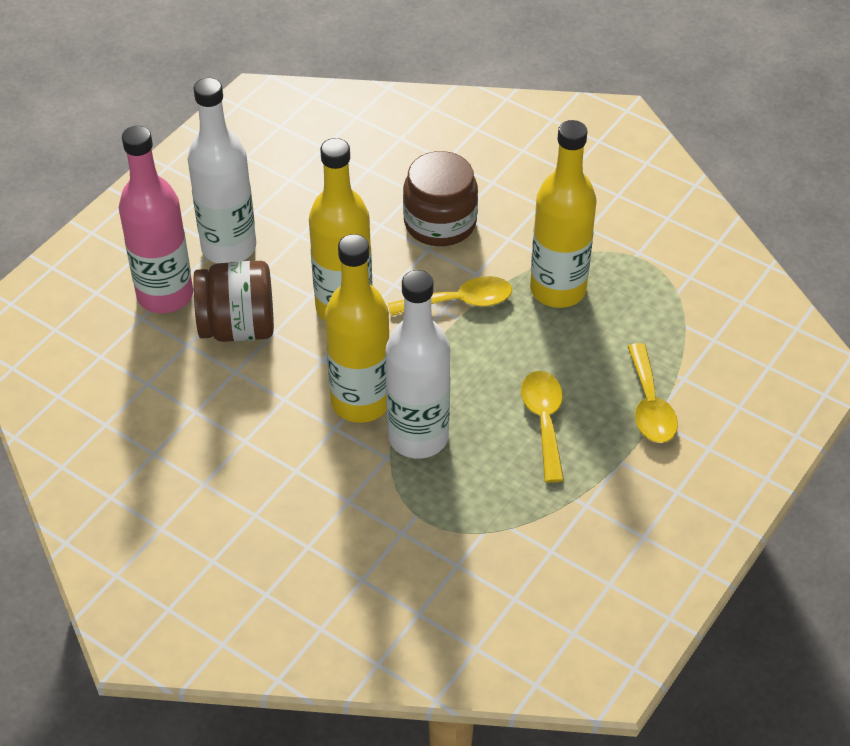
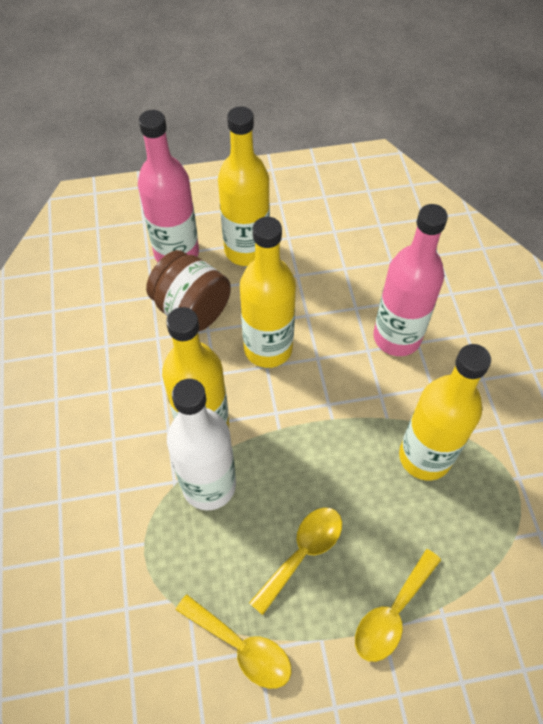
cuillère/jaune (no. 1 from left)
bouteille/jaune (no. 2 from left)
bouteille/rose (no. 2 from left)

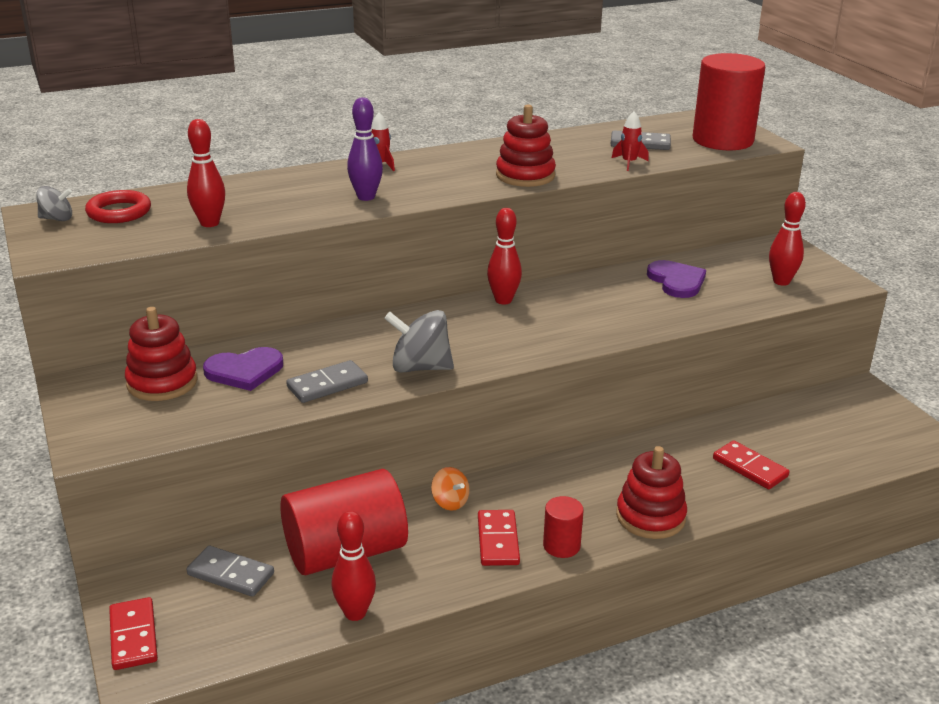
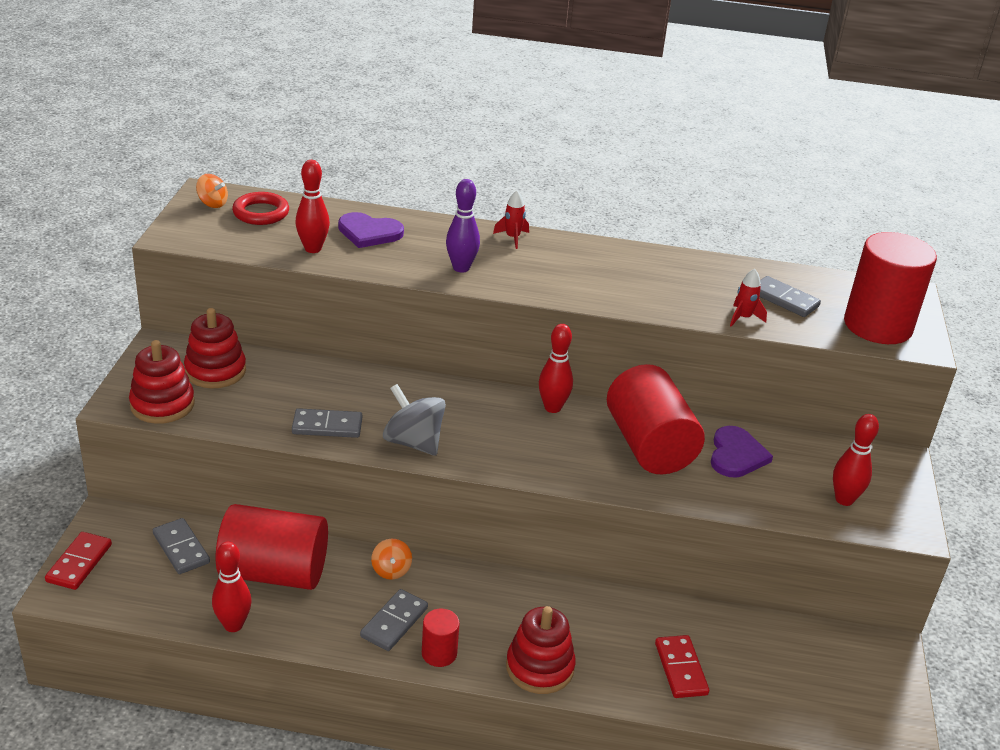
jouet à empiler/rouge (no. 1 from left)
toupie/orange (no. 1 from left)
cœur/violet (no. 1 from left)
domino/gris (no. 3 from left)
cylindre/rouge (no. 3 from left)

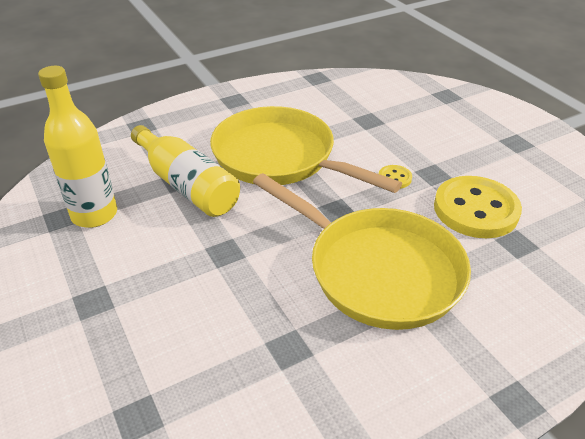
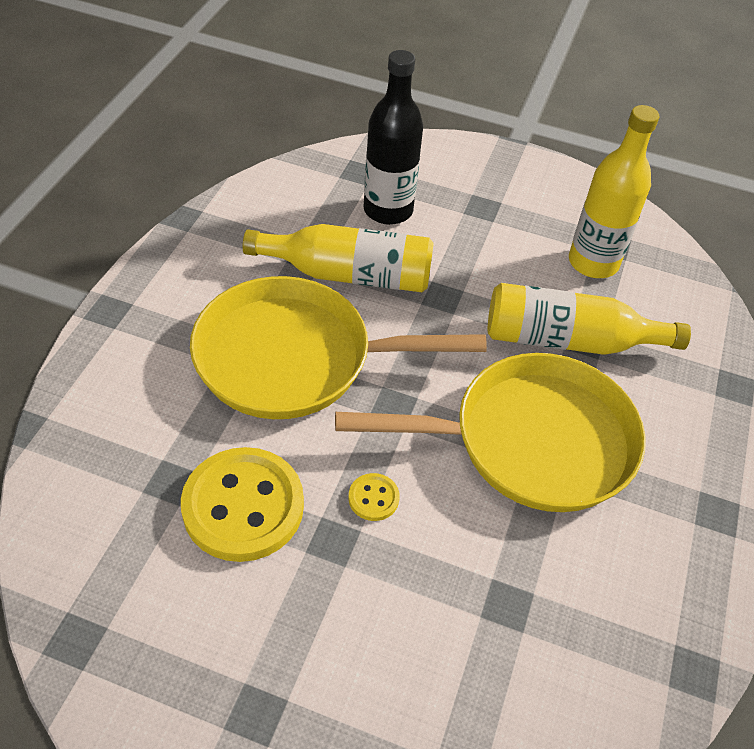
bouteille/jaune (no. 1 from left)
bouteille/noir

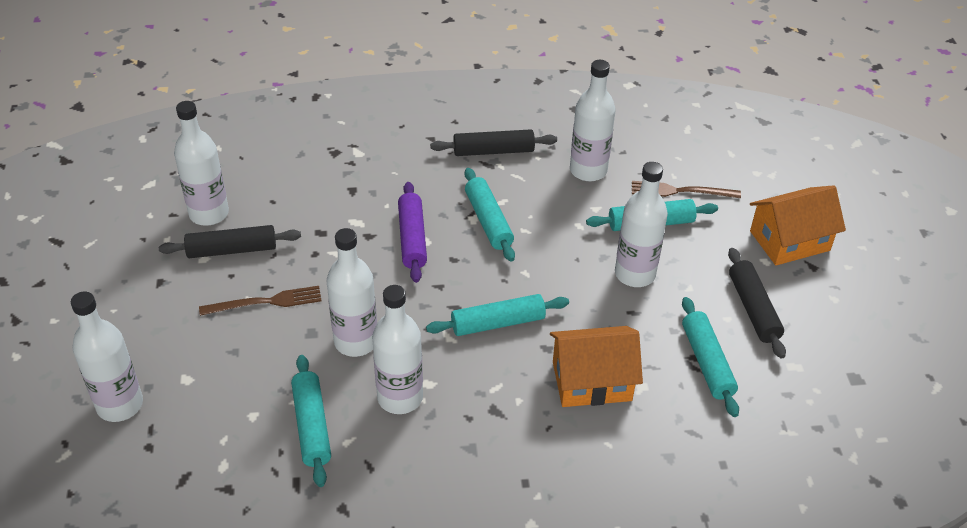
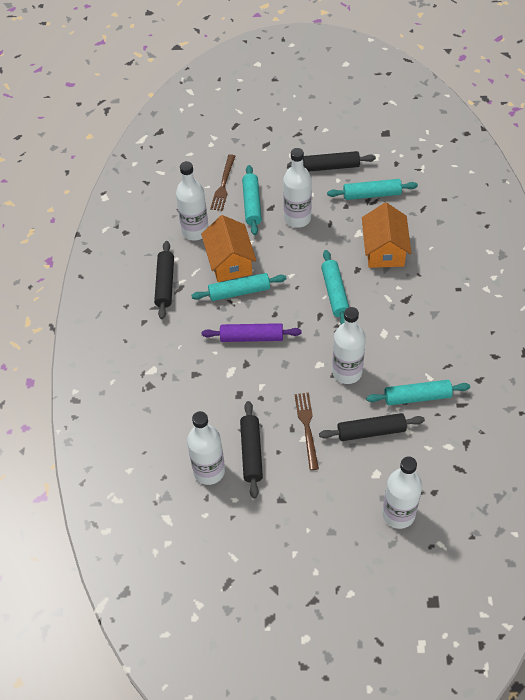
maison/orange (no. 1 from left)
rouleau à pâtisserie/noir (no. 4 from left)
bouteille/blanc (no. 4 from left in the first image)

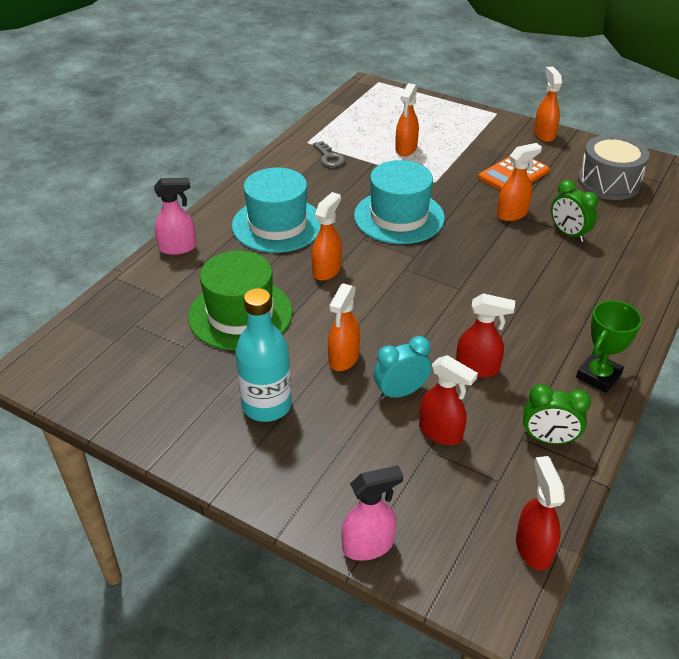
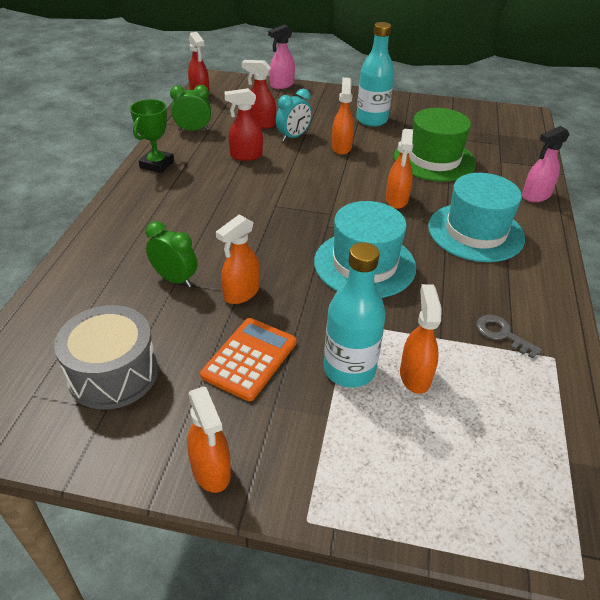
bouteille/turquoise (no. 1 from left)

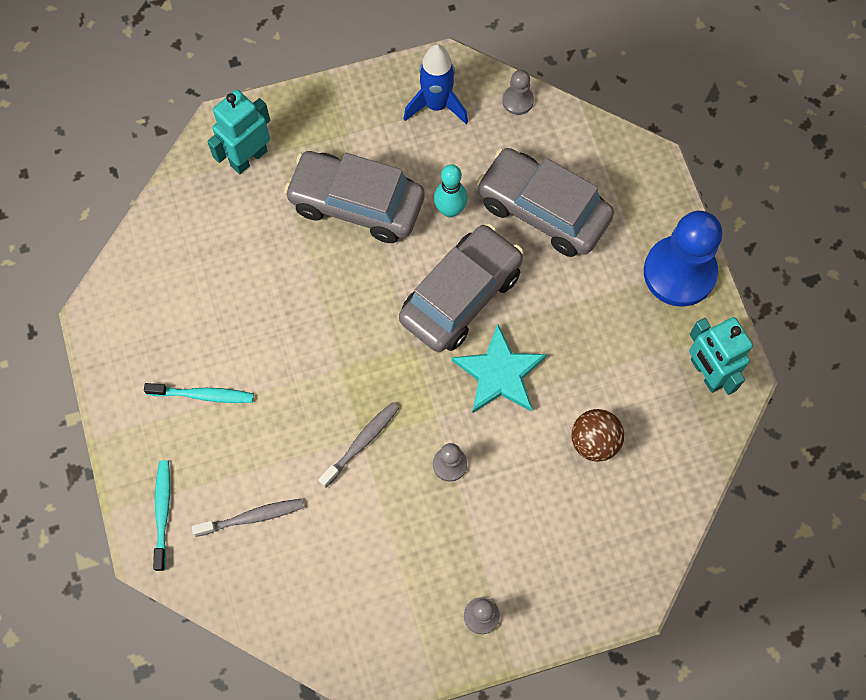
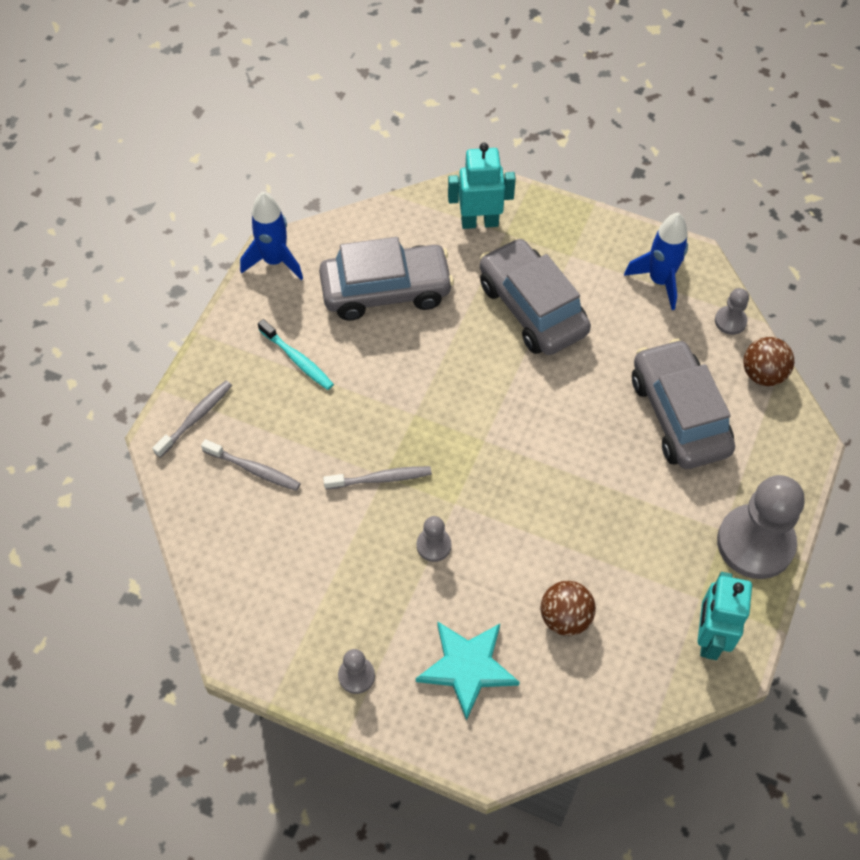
brosse à dents/gris (no. 1 from left)
fusée/bleu (no. 1 from left)
voiture/gris (no. 1 from left)
étoile/turquoise
pion/gris (no. 4 from left)
balle/marron (no. 2 from left)
quille/turquoise

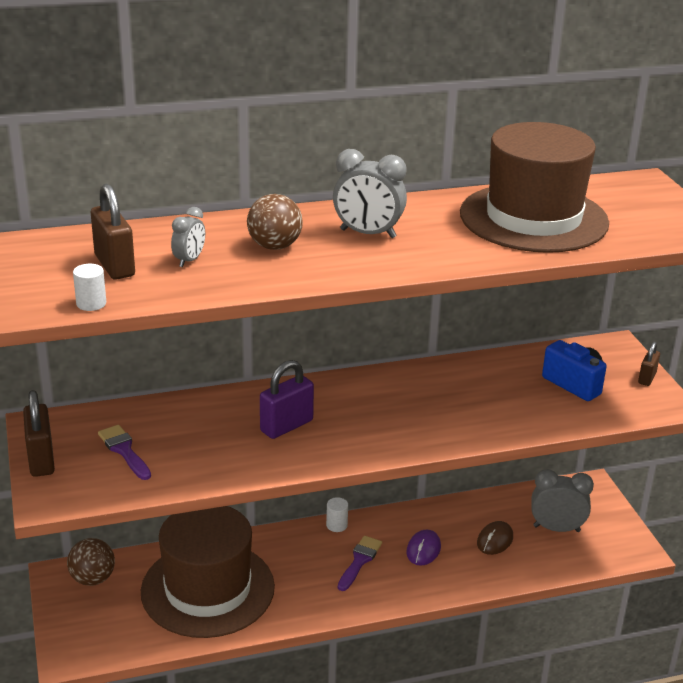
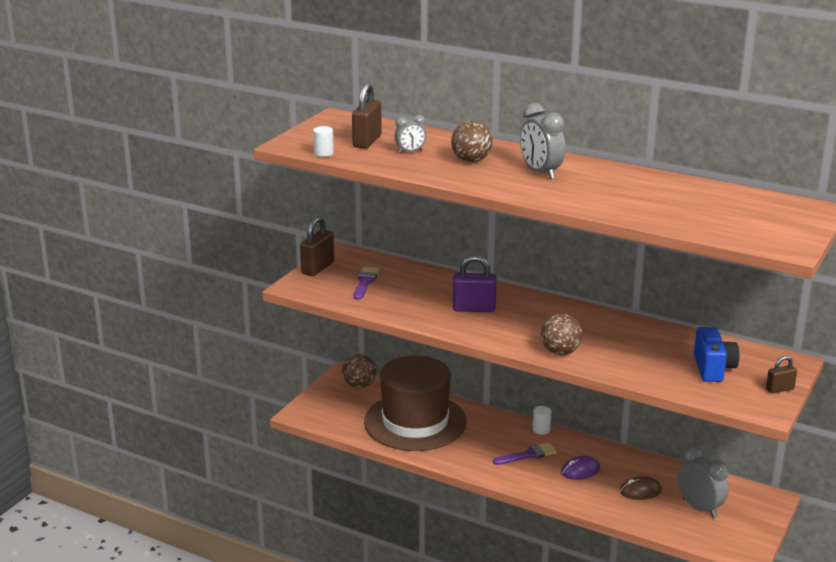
balle/marron (no. 3 from left)
chapeau/marron (no. 2 from left in the first image)

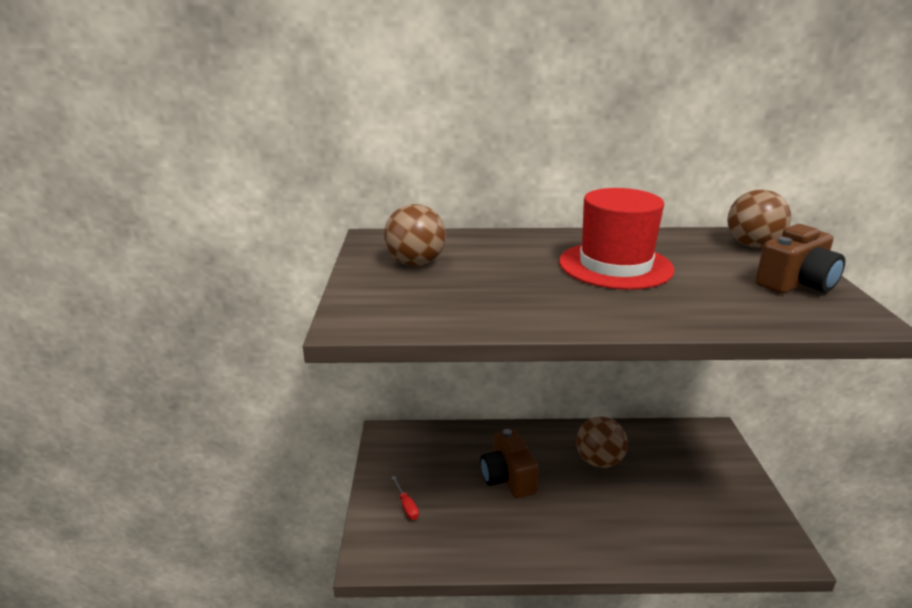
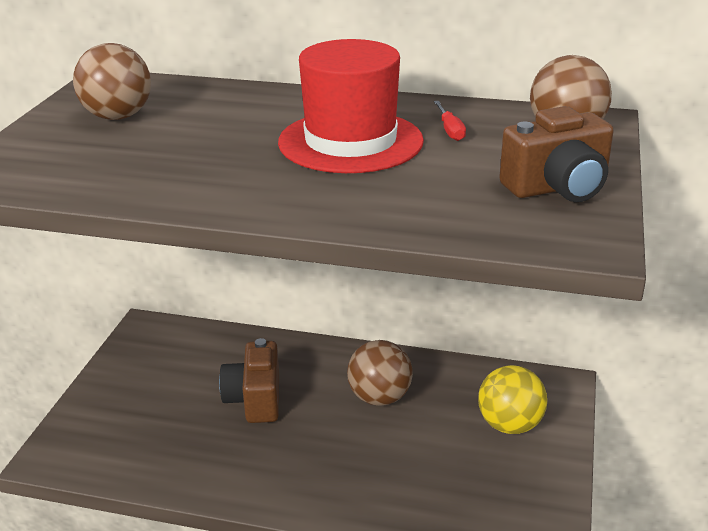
tournevis/rouge
balle/jaune

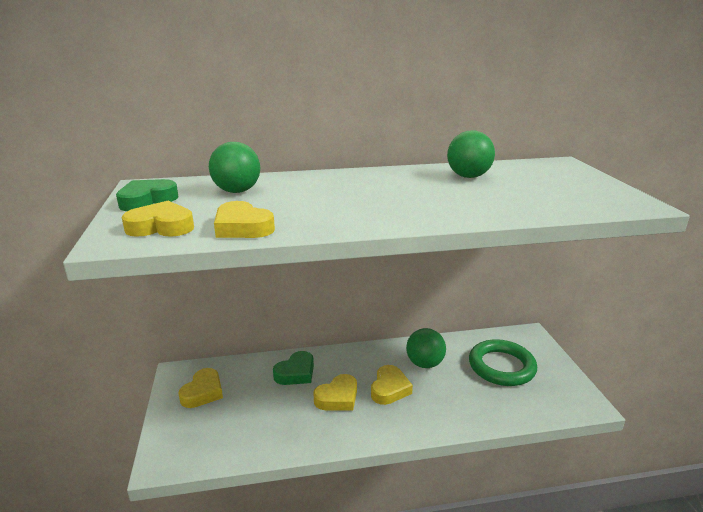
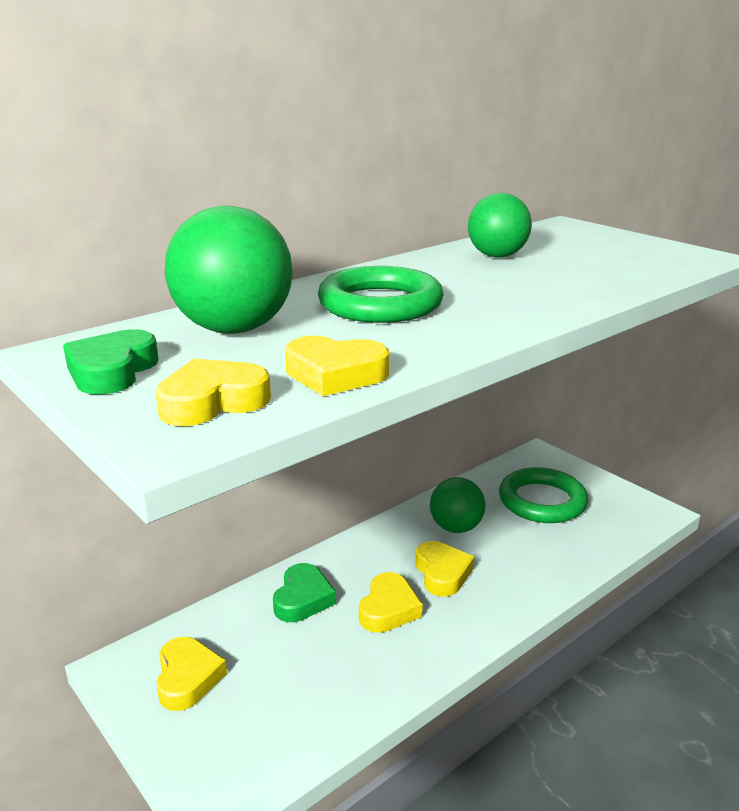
balle/vert (no. 1 from left)
anneau/vert (no. 1 from left)

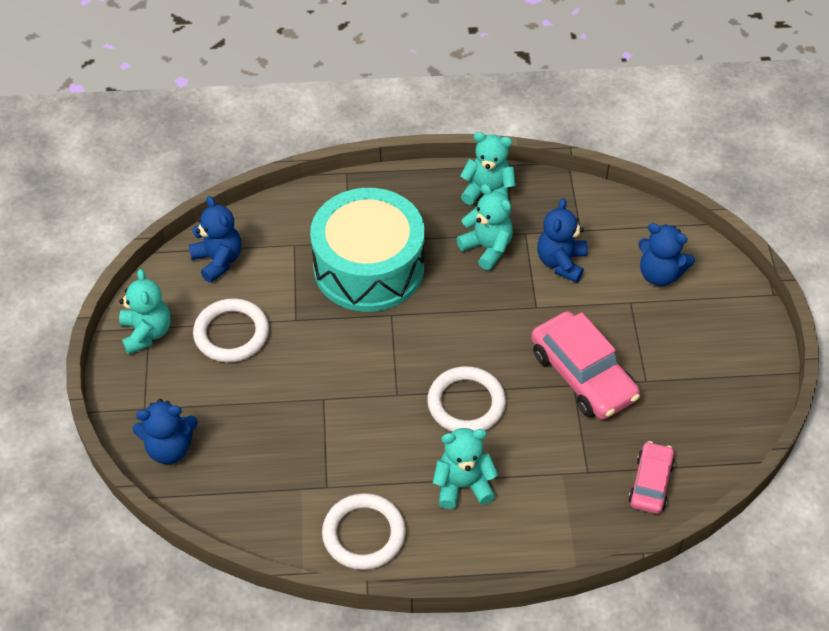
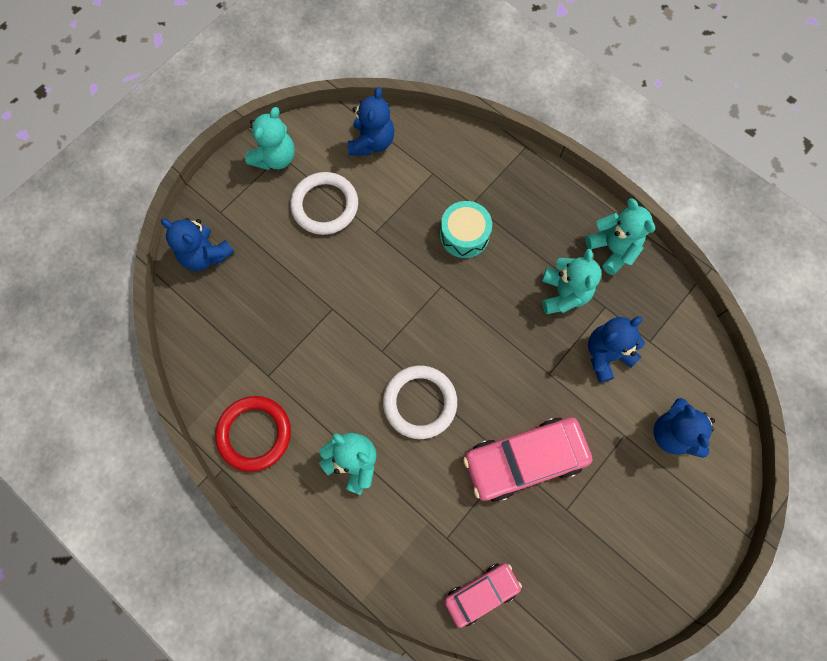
anneau/rouge
tambour/turquoise
voiture/rose (no. 2 from left)

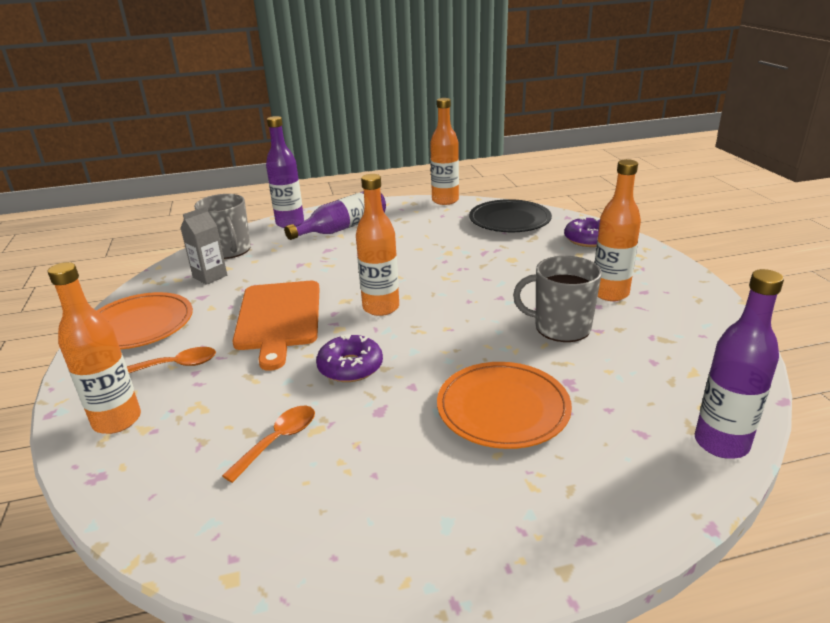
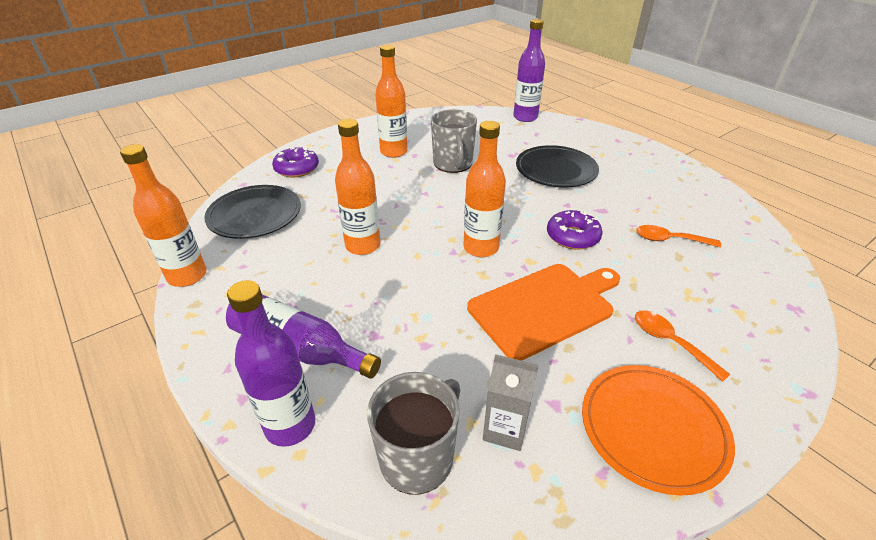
bouteille/orange (no. 2 from left)
assiette/noir (no. 2 from left)

